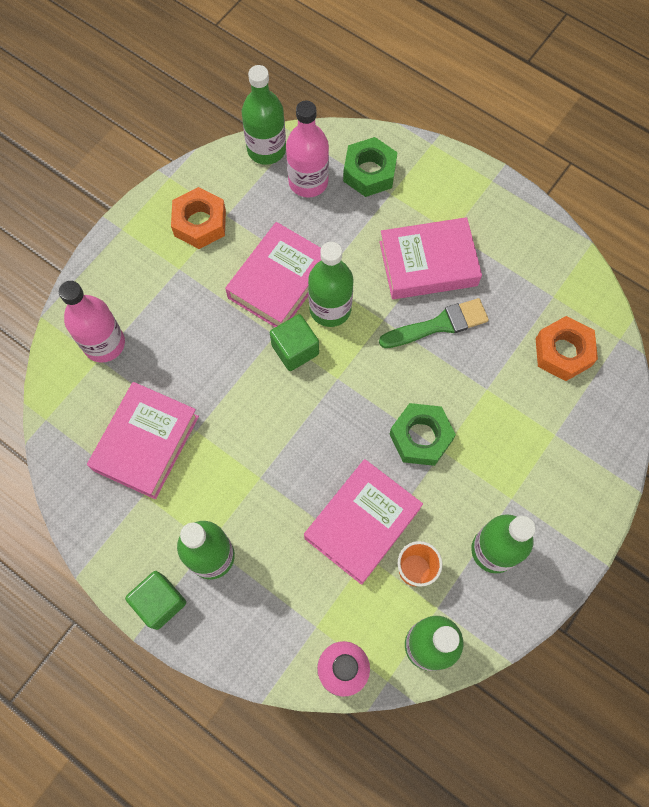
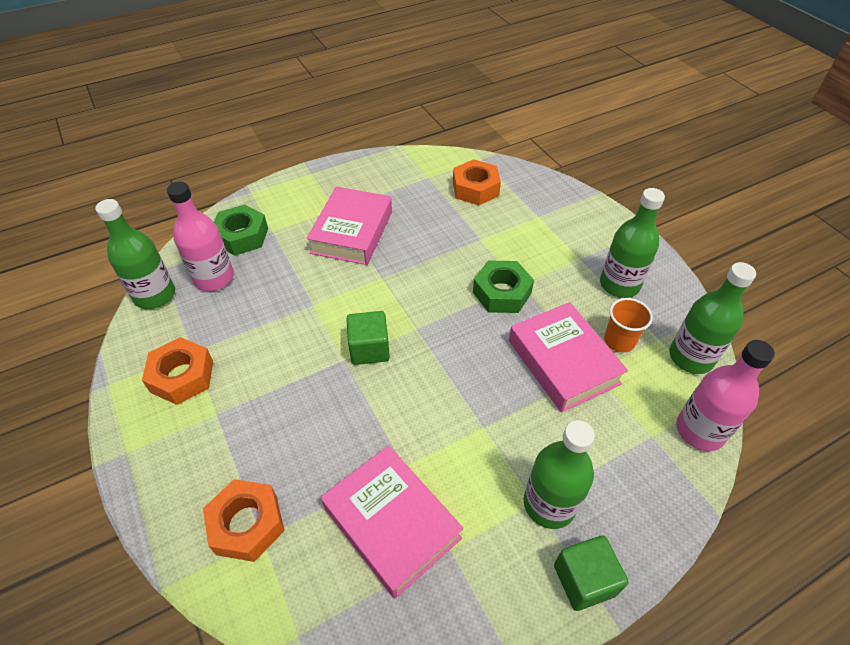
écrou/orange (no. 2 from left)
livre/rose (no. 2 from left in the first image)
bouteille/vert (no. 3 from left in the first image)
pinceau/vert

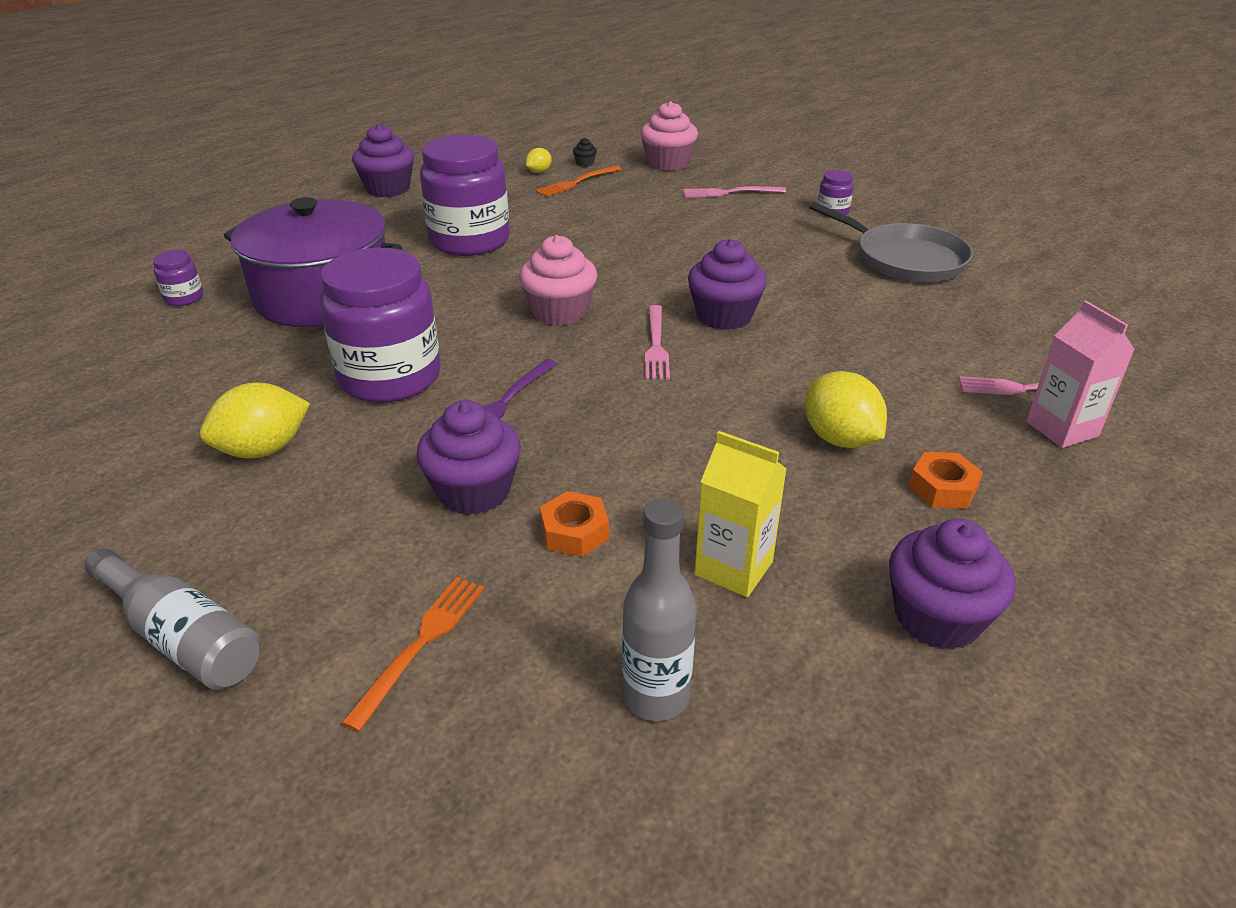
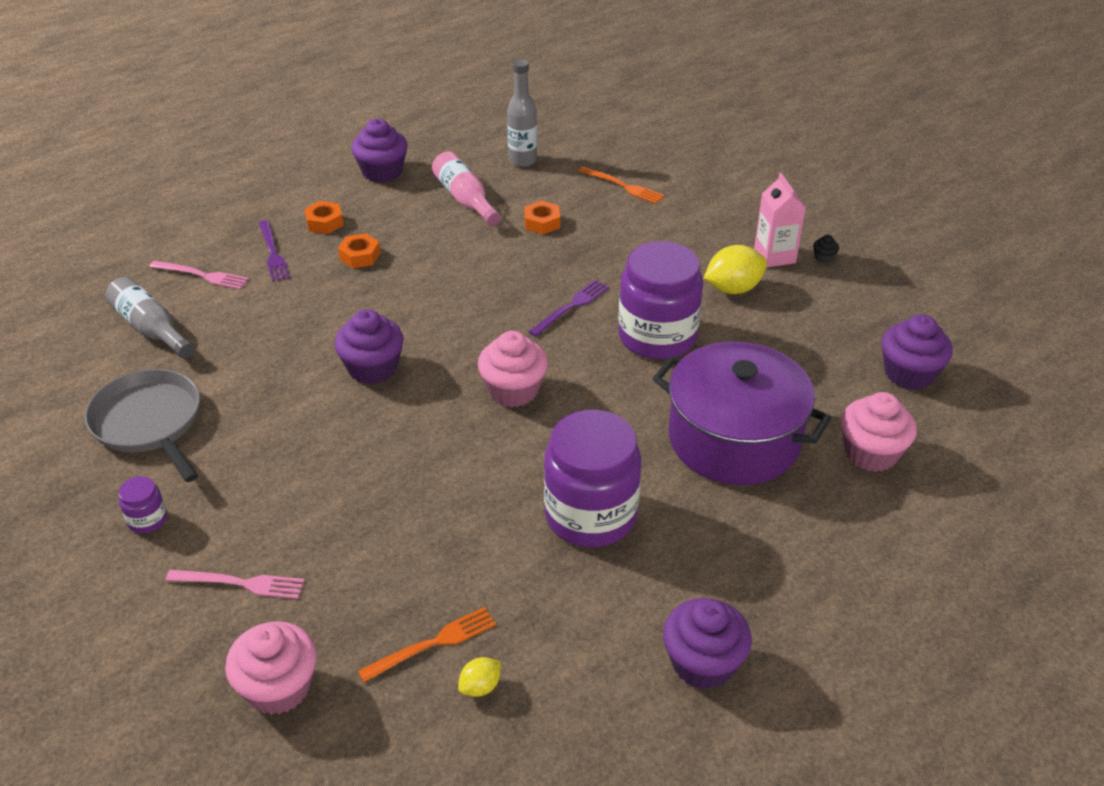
bouteille/gris (no. 1 from left)
fourchette/violet (no. 1 from left)
écrou/orange (no. 2 from left)
bouteille/rose
fourchette/orange (no. 2 from left)
brique de lait/rose
muffin/noir
muffin/rose (no. 3 from left)
muffin/violet (no. 4 from left)
fourchette/rose (no. 1 from left in the first image)

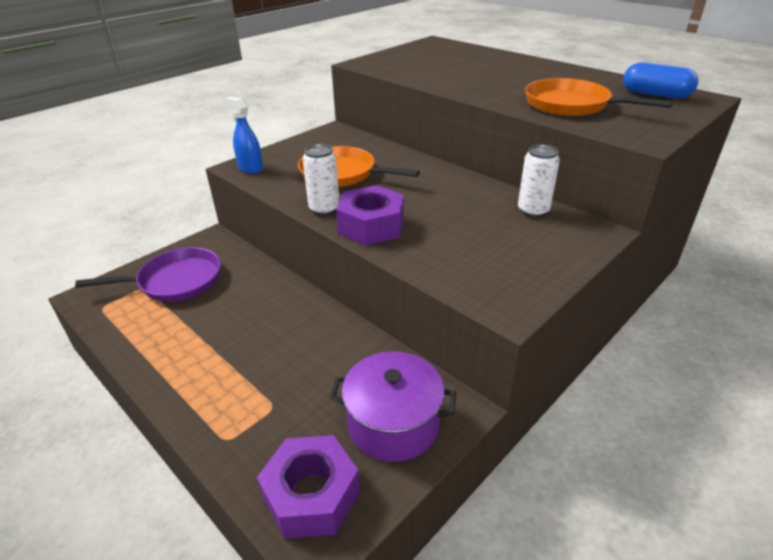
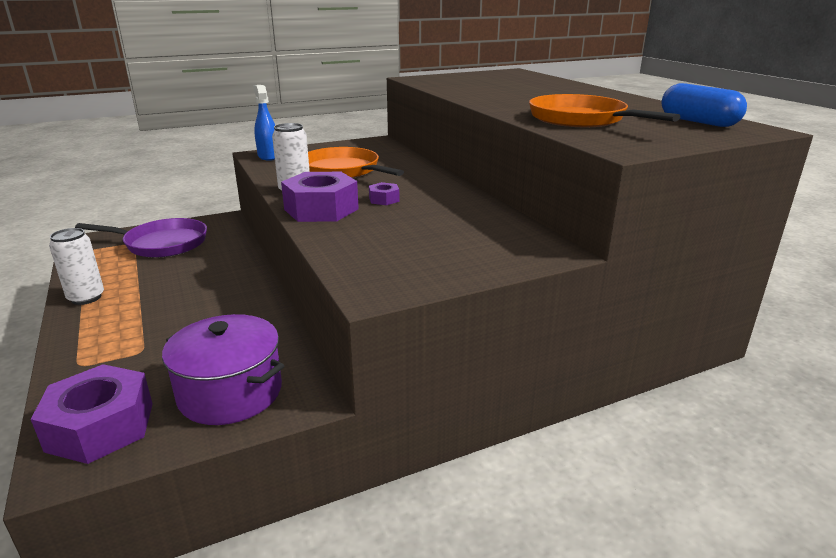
canette/blanc (no. 1 from left)
écrou/violet (no. 3 from left)

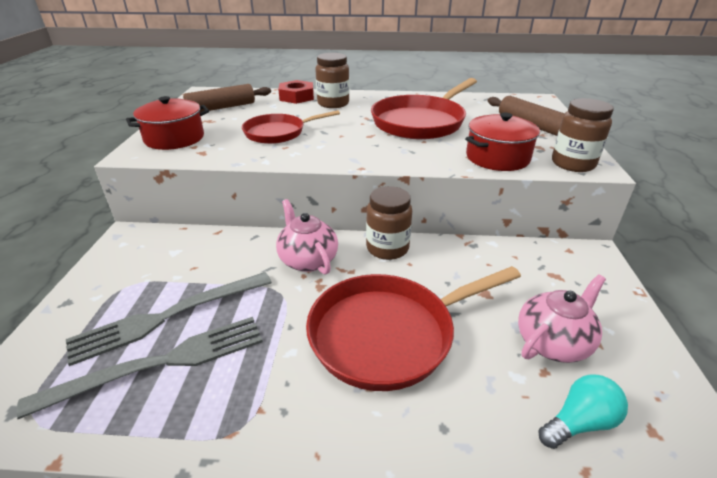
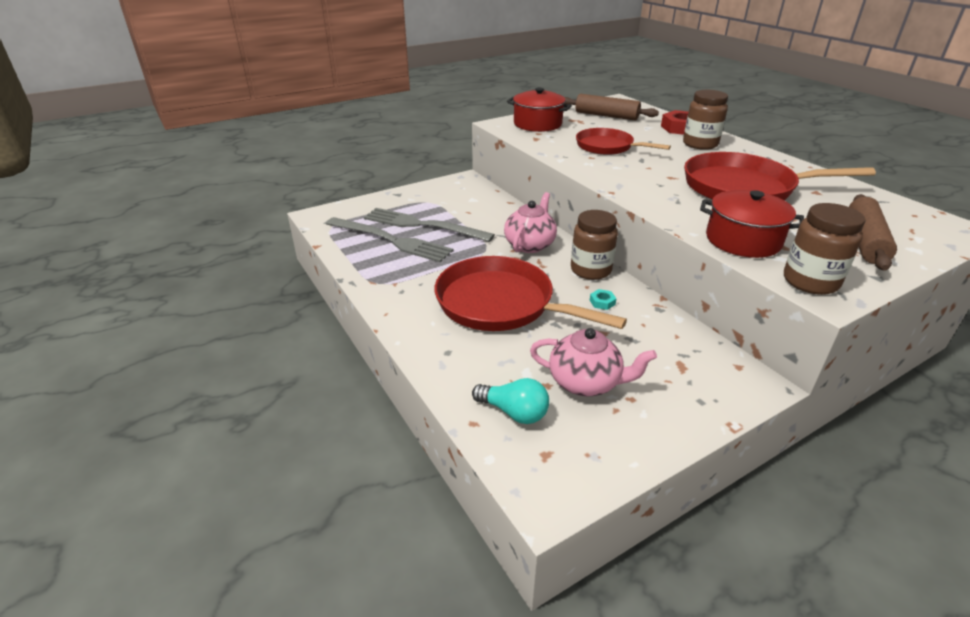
écrou/turquoise

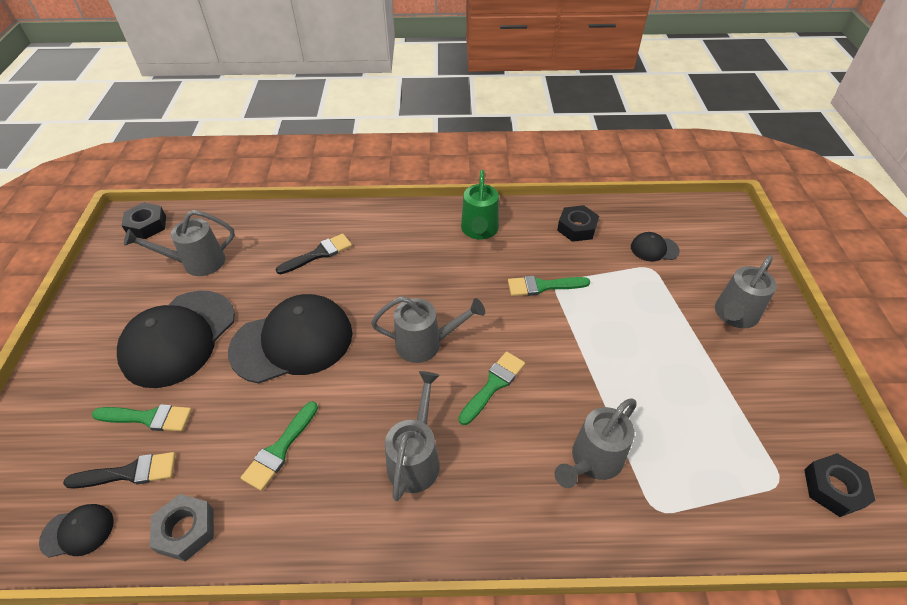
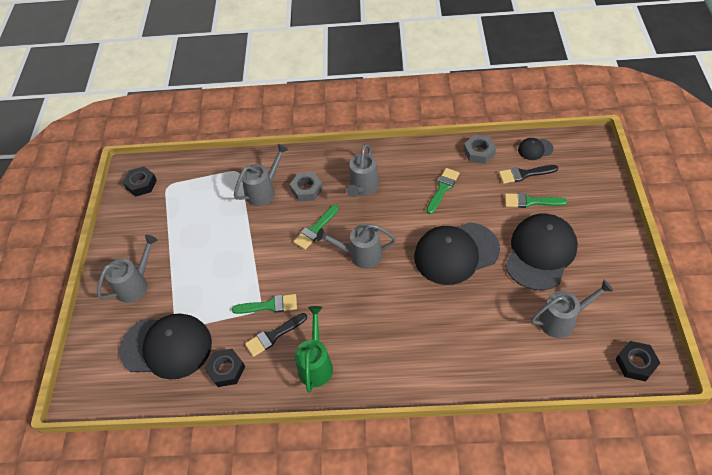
casquette/noir (no. 1 from left)
pinceau/noir (no. 1 from left)
écrou/gris (no. 1 from left)

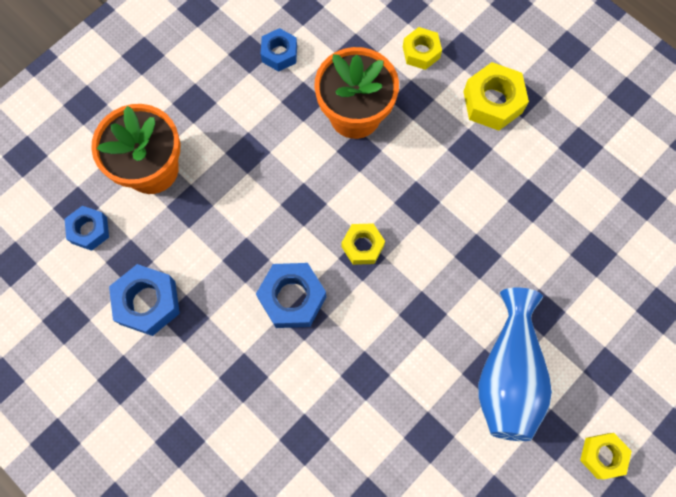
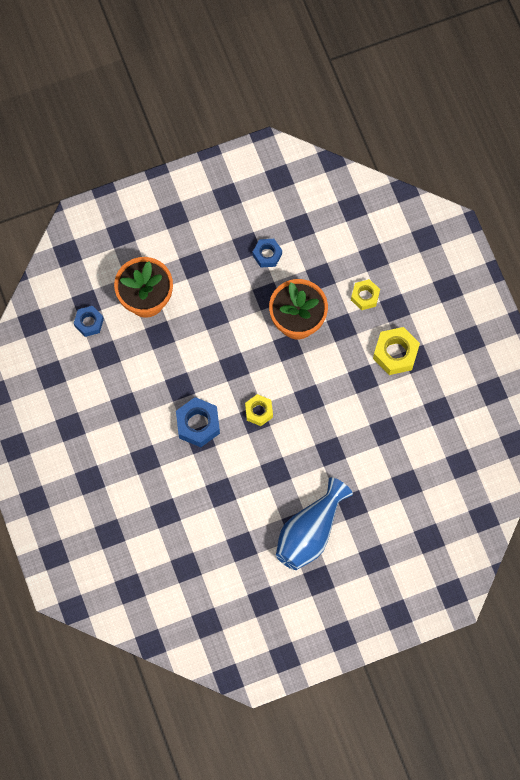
écrou/bleu (no. 2 from left in the first image)
écrou/jaune (no. 4 from left in the first image)

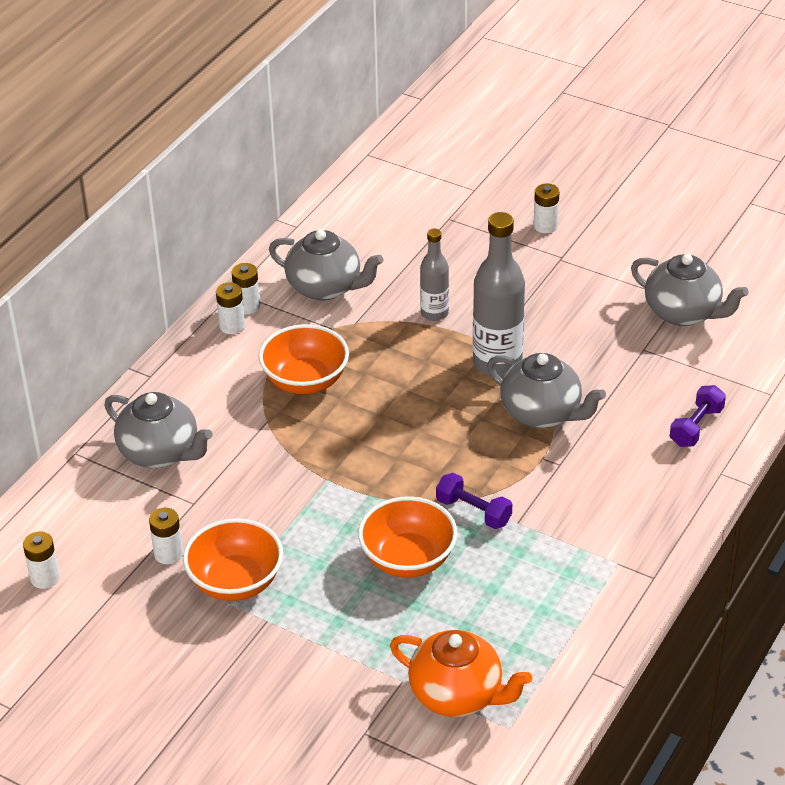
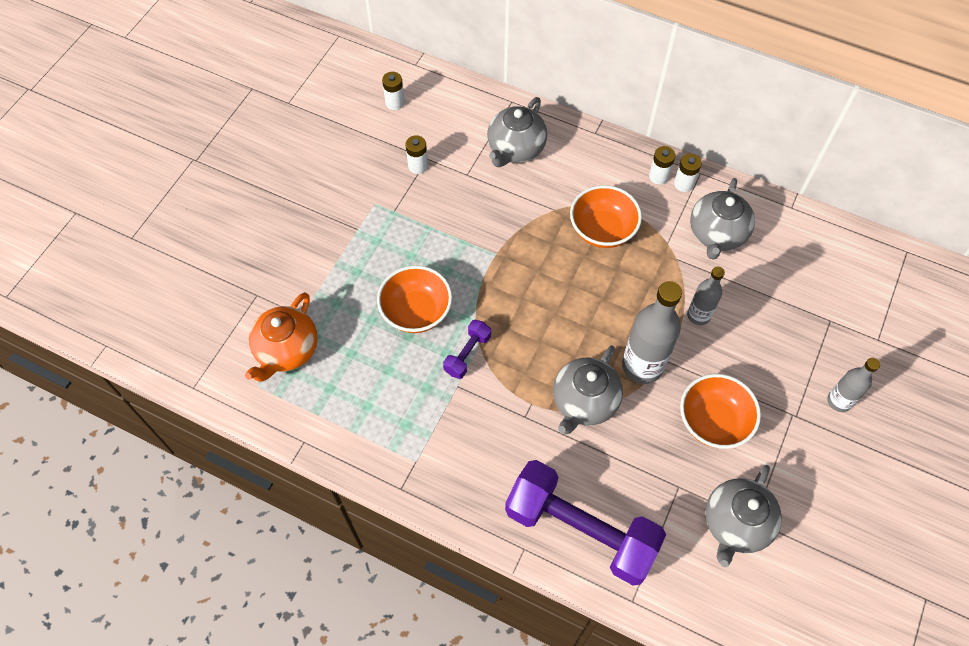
haltère/violet (no. 2 from left)
bol/orange (no. 3 from left)
bouteille/gris (no. 3 from left)

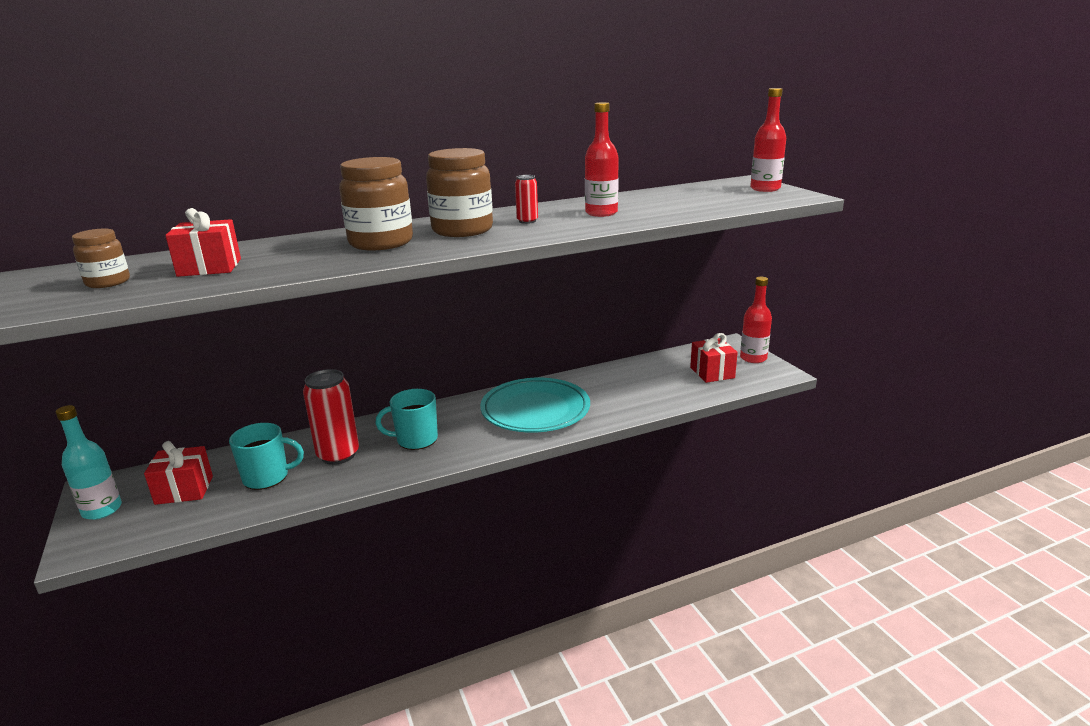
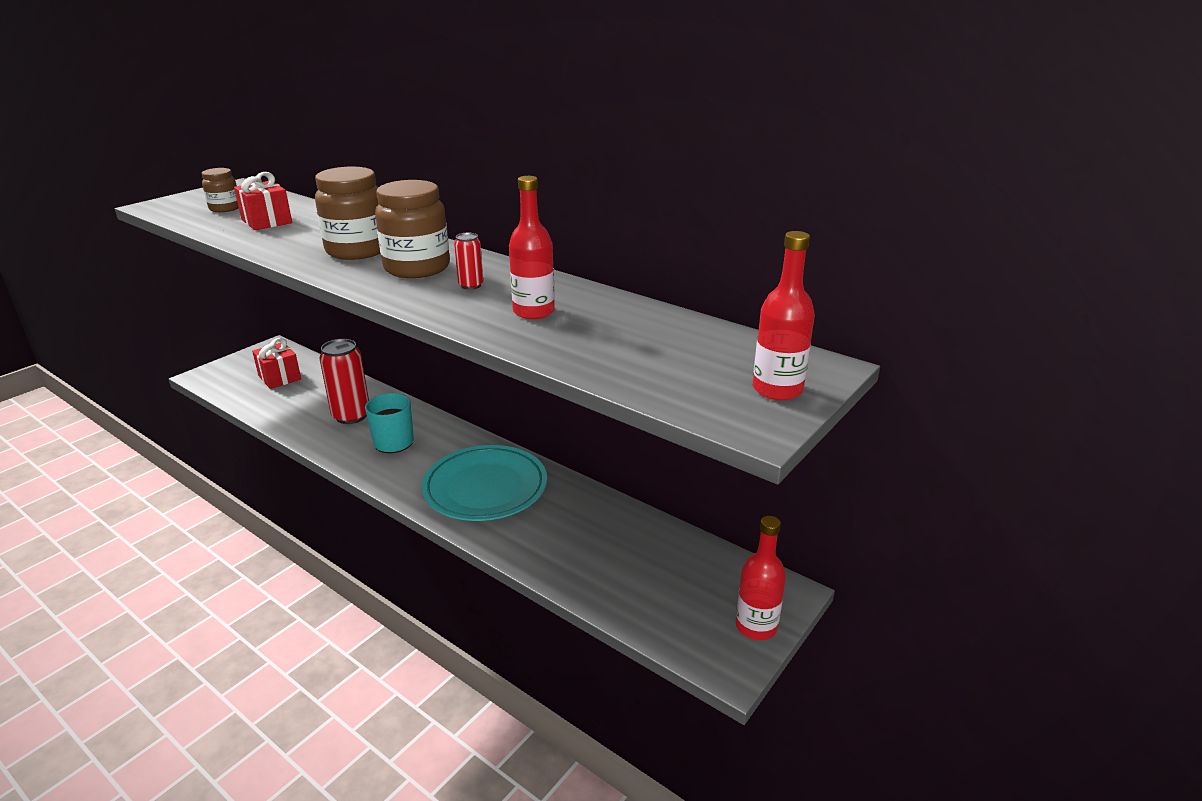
bouteille/turquoise
tasse/turquoise (no. 1 from left in the first image)
cadeau/rouge (no. 3 from left in the first image)

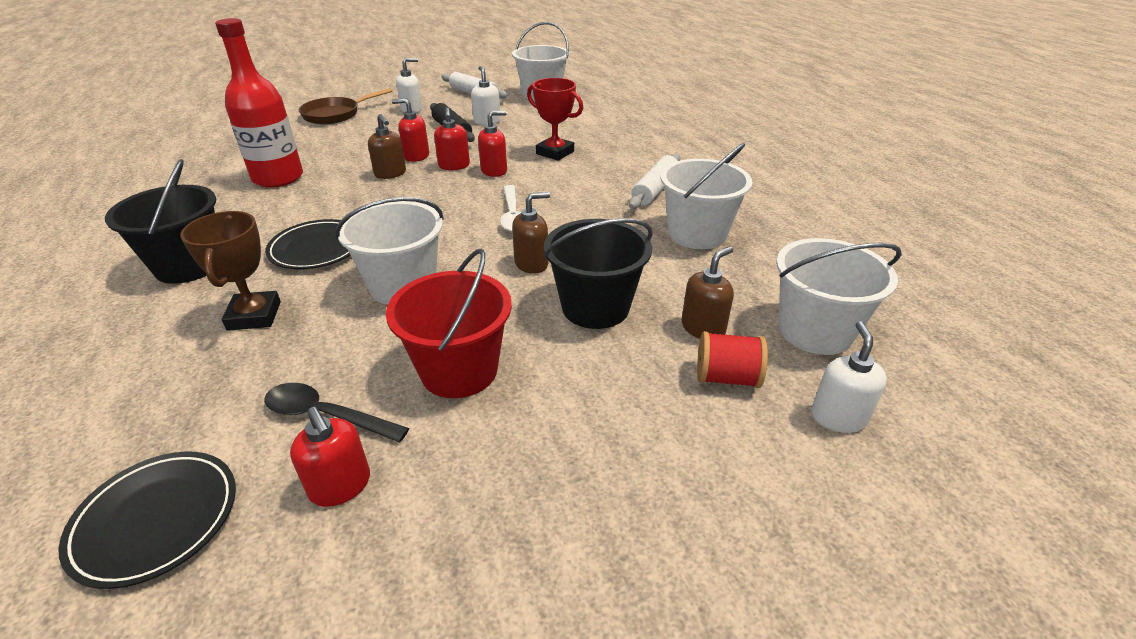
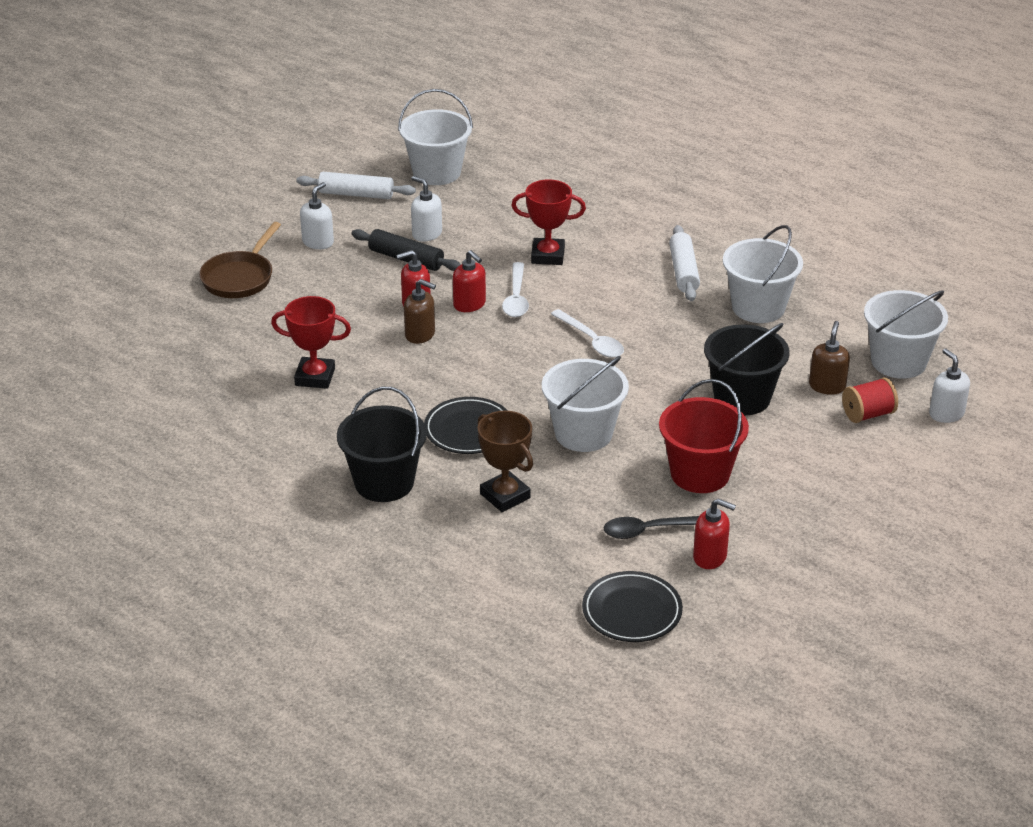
trophée/rouge (no. 1 from left)
cuillère/blanc (no. 1 from left)
distributeur de savon/marron (no. 2 from left in the first image)

